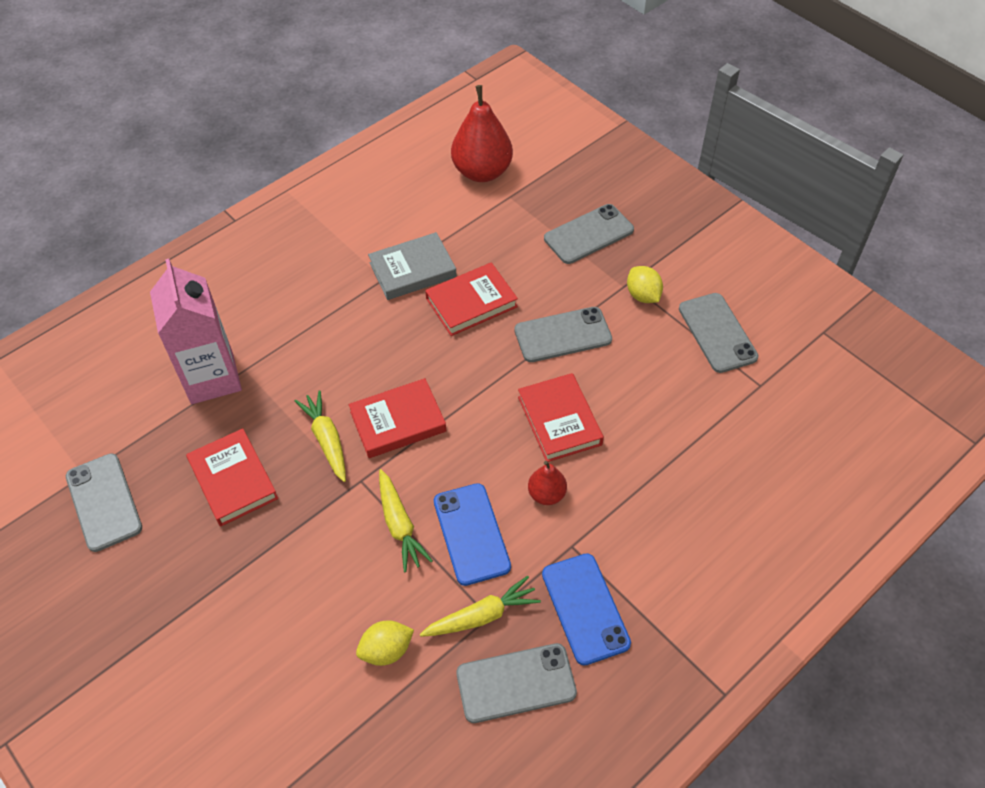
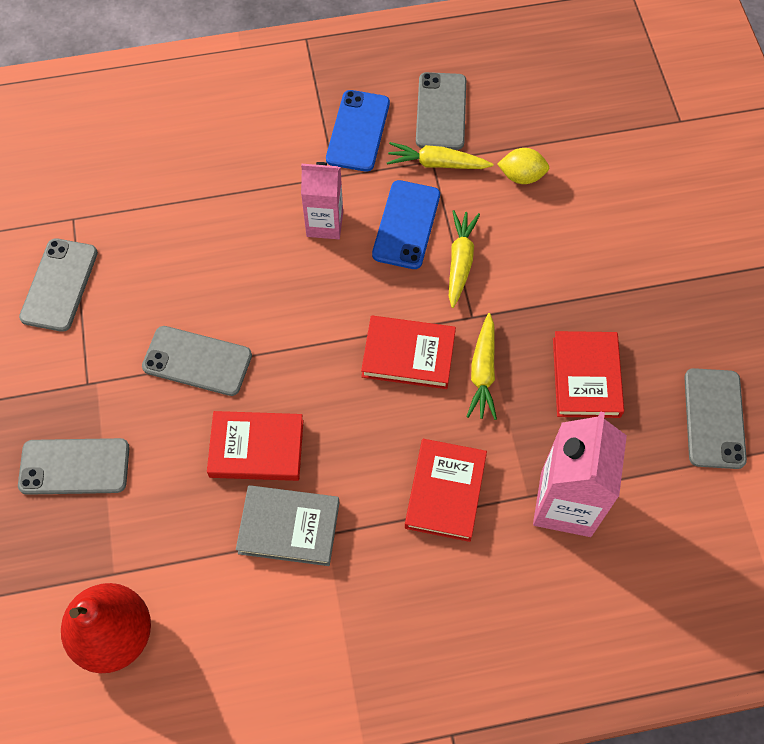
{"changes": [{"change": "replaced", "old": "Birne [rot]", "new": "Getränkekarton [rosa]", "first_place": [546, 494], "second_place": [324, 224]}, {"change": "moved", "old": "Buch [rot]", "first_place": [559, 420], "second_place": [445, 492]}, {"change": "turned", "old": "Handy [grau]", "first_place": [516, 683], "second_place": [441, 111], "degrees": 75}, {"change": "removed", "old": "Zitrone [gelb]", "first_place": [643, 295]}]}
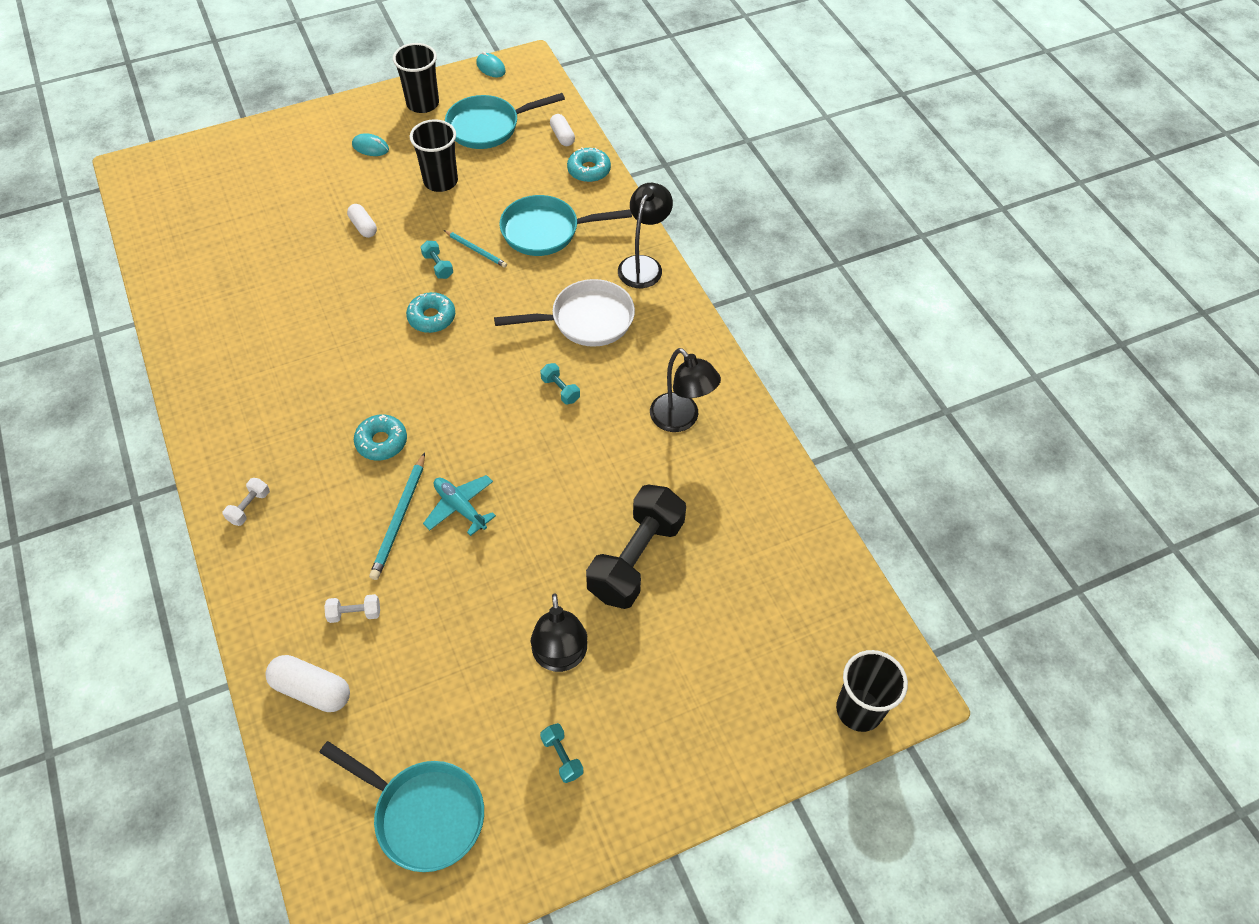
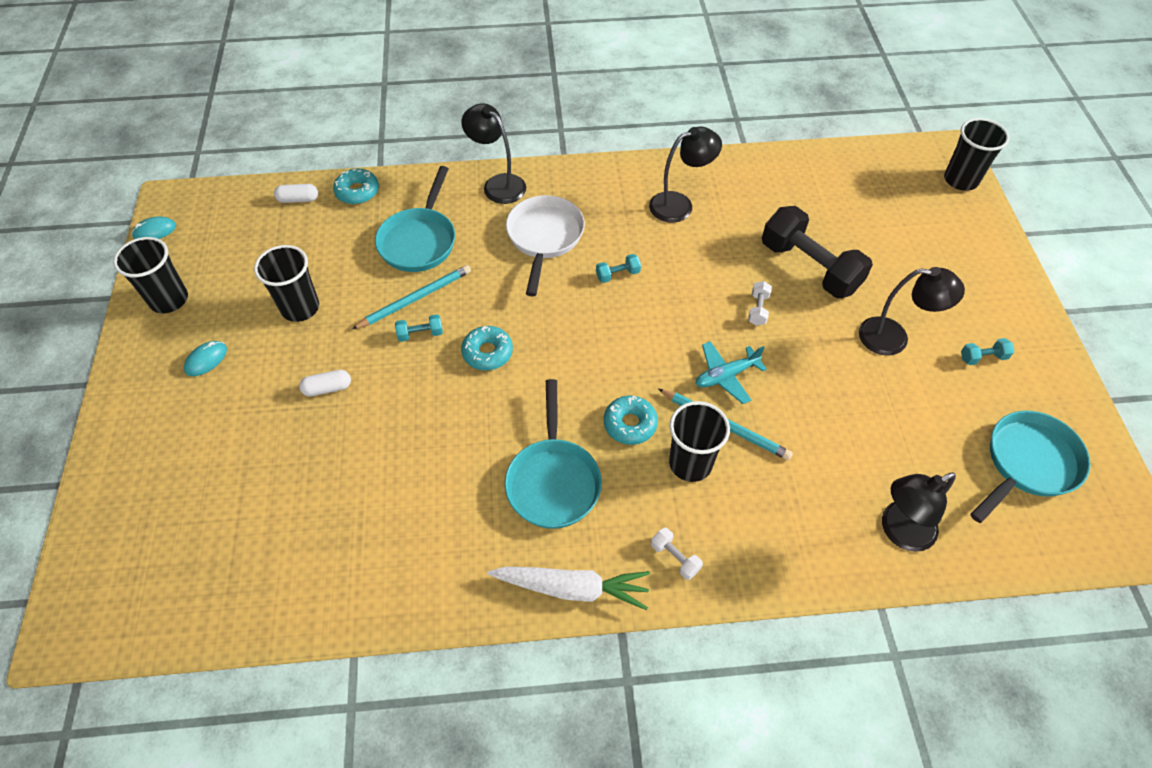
{"changes": [{"change": "resized", "old": "Bleistift [türkis]", "first_place": [476, 250], "second_place": [415, 299], "factor": 1.56}, {"change": "added", "new": "Karotte [weiß]", "second_place": [572, 588]}, {"change": "moved", "old": "Pfanne [türkis]", "first_place": [488, 127], "second_place": [553, 481]}, {"change": "added", "new": "Becher [schwarz]", "second_place": [690, 463]}, {"change": "moved", "old": "Hantel [weiß]", "first_place": [354, 613], "second_place": [758, 309]}, {"change": "replaced", "old": "Kapsel [weiß]", "new": "Lampe [schwarz]", "first_place": [311, 690], "second_place": [899, 531]}]}
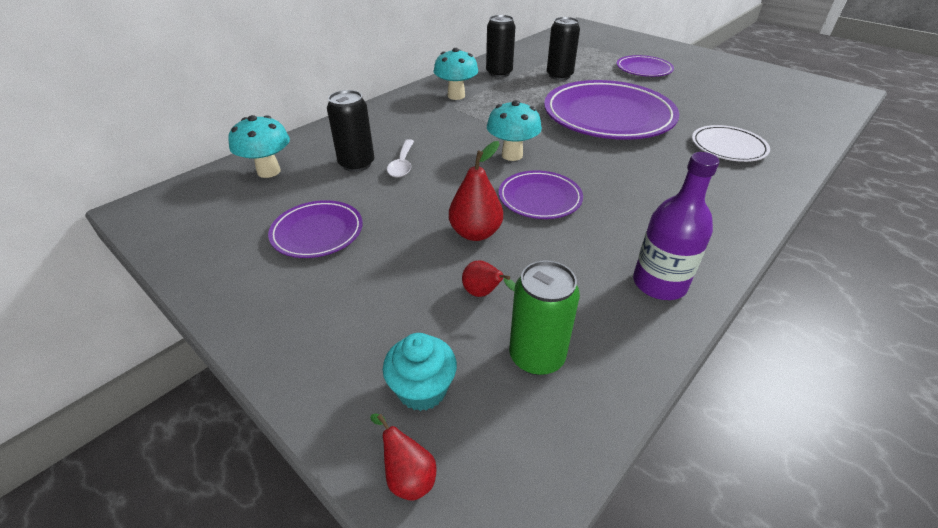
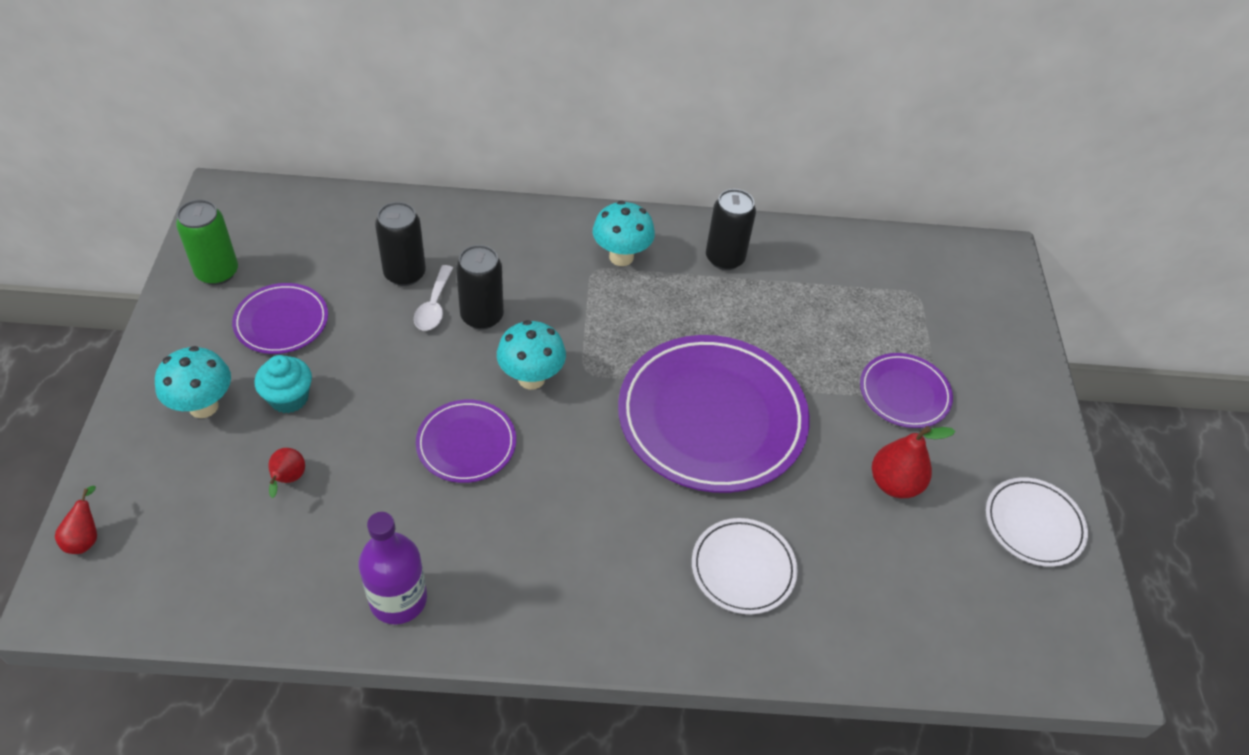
{"changes": [{"change": "moved", "old": "Pilz [türkis]", "first_place": [269, 171], "second_place": [203, 406]}, {"change": "moved", "old": "Dose [grün]", "first_place": [536, 356], "second_place": [217, 272]}, {"change": "moved", "old": "Muffin [türkis]", "first_place": [422, 389], "second_place": [289, 398]}, {"change": "turned", "old": "Löffel [weiß]", "first_place": [402, 164], "second_place": [434, 306], "degrees": -45}, {"change": "moved", "old": "Dose [schwarz]", "first_place": [559, 76], "second_place": [482, 316]}, {"change": "moved", "old": "Birne [rot]", "first_place": [475, 233], "second_place": [894, 483]}, {"change": "added", "new": "Teller [weiß]", "second_place": [1033, 524]}]}
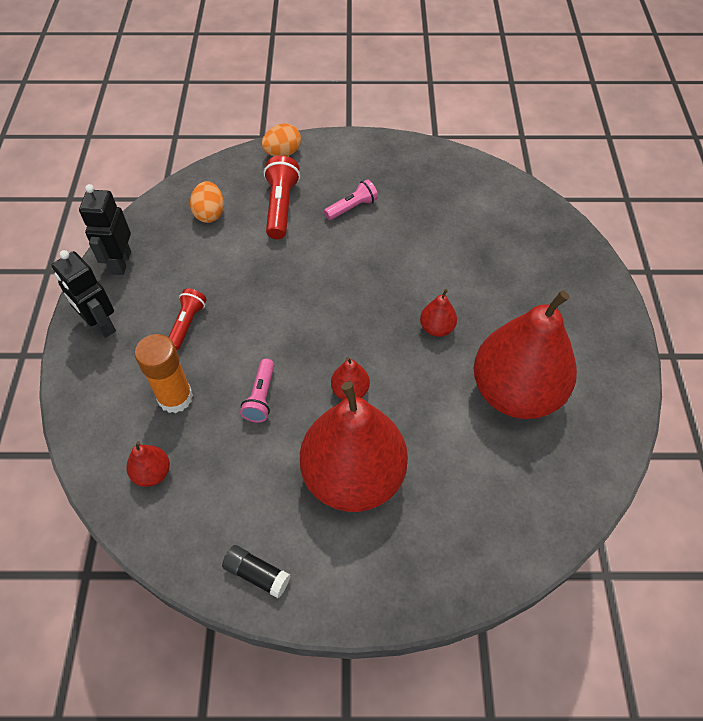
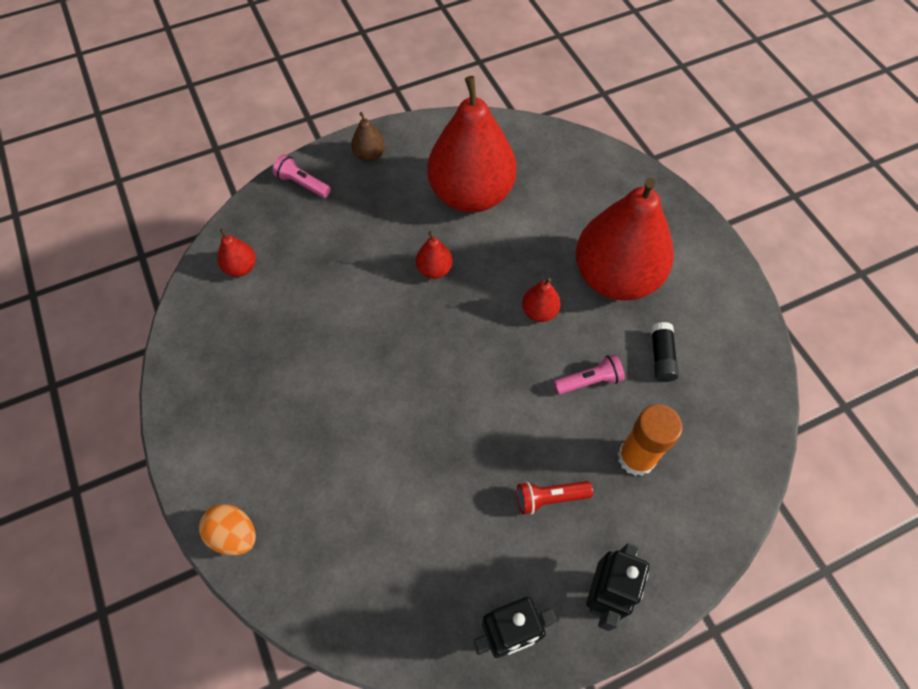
{"changes": [{"change": "moved", "old": "Birne [rot]", "first_place": [152, 473], "second_place": [241, 267]}, {"change": "moved", "old": "Taschenlampe [rosa]", "first_place": [352, 207], "second_place": [302, 184]}, {"change": "added", "new": "Birne [braun]", "second_place": [369, 155]}, {"change": "moved", "old": "Klebestift [schwarz]", "first_place": [257, 574], "second_place": [661, 357]}, {"change": "removed", "old": "Ei [orange]", "first_place": [210, 213]}, {"change": "removed", "old": "Taschenlampe [rot]", "first_place": [281, 207]}]}
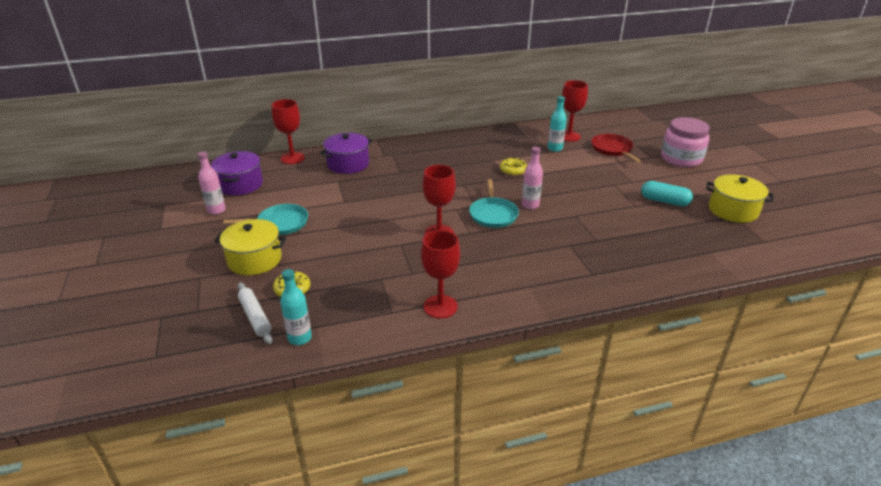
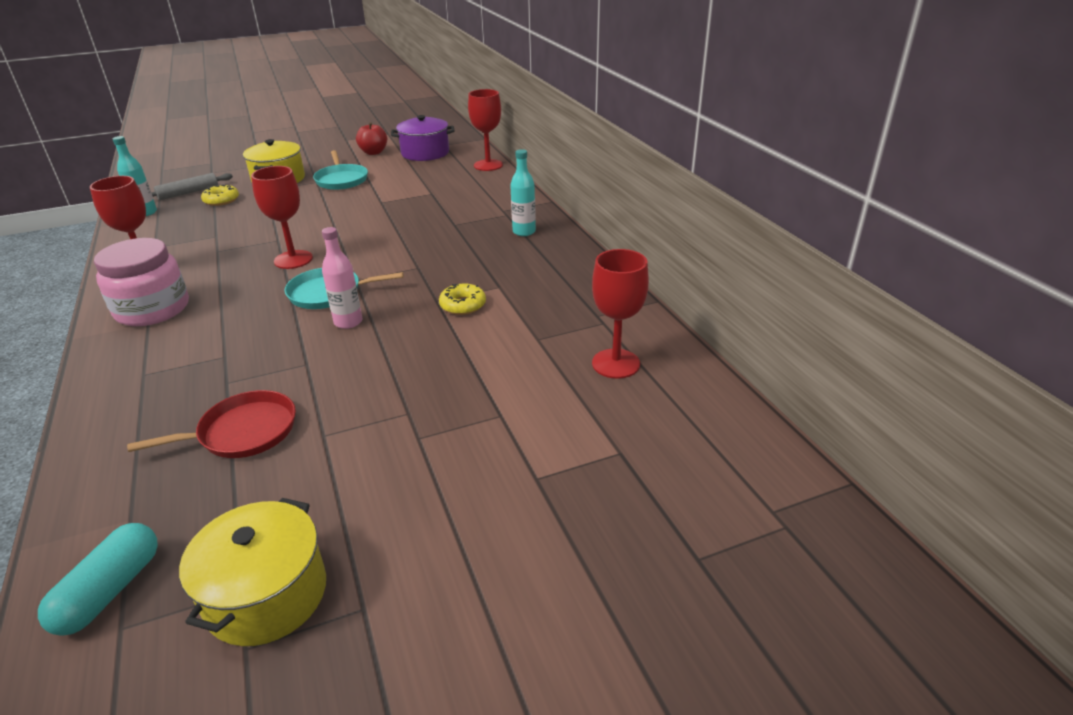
{"changes": [{"change": "moved", "old": "Kapsel [türkis]", "first_place": [664, 201], "second_place": [110, 591]}, {"change": "moved", "old": "Einmachglas [rosa]", "first_place": [681, 158], "second_place": [152, 309]}, {"change": "moved", "old": "Pfanne [rot]", "first_place": [612, 149], "second_place": [243, 432]}, {"change": "recoloured", "old": "Nudelholz [weiß]", "new": "Nudelholz [grau]", "first_place": [255, 317], "second_place": [188, 193]}, {"change": "replaced", "old": "Flasche [rosa]", "new": "Apfel [rot]", "first_place": [216, 210], "second_place": [373, 152]}, {"change": "moved", "old": "Flasche [türkis]", "first_place": [555, 148], "second_place": [524, 232]}, {"change": "removed", "old": "Kochtopf [lila]", "first_place": [348, 164]}]}
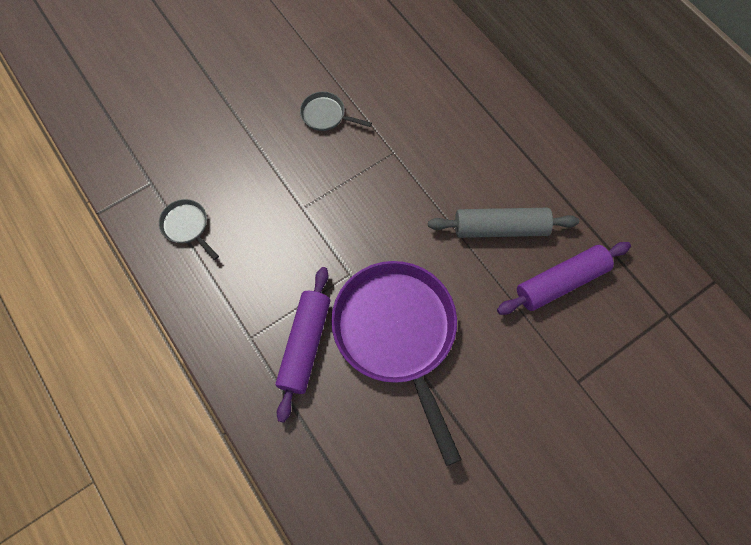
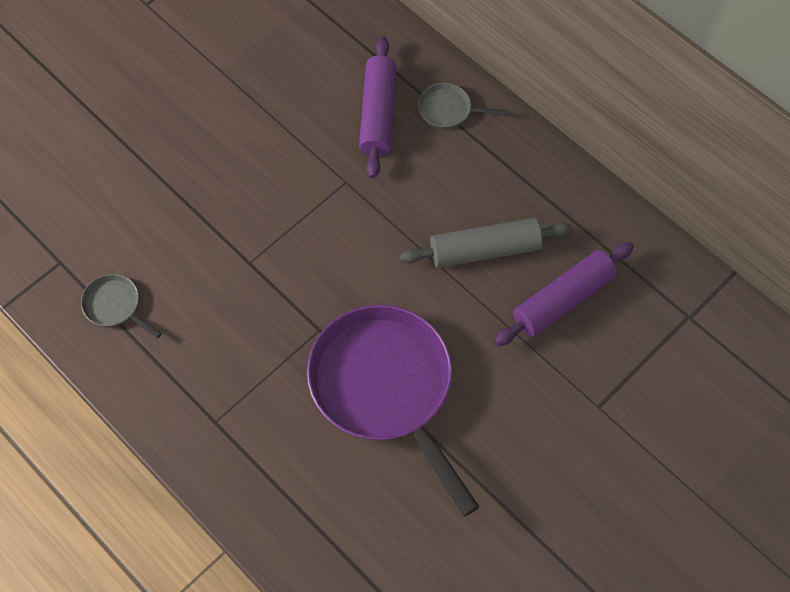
{"changes": [{"change": "moved", "old": "Nudelholz [lila]", "first_place": [305, 345], "second_place": [378, 114]}, {"change": "moved", "old": "Pfanne [grau]", "first_place": [326, 115], "second_place": [448, 110]}]}
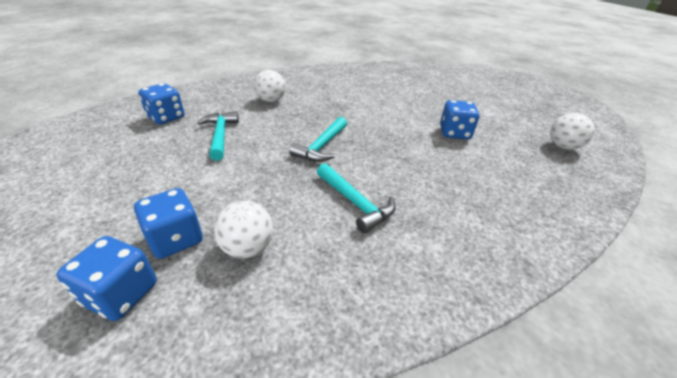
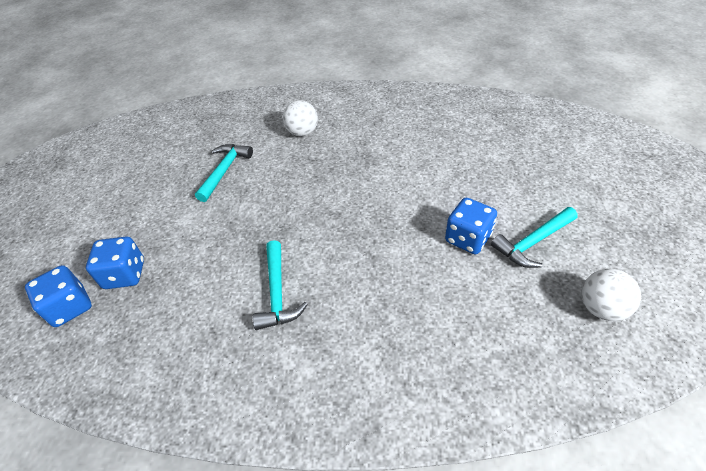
{"changes": [{"change": "moved", "old": "Hammer [türkis]", "first_place": [322, 146], "second_place": [533, 242]}, {"change": "removed", "old": "Spielwürfel [blau]", "first_place": [166, 117]}, {"change": "removed", "old": "Ball [weiß]", "first_place": [247, 248]}]}
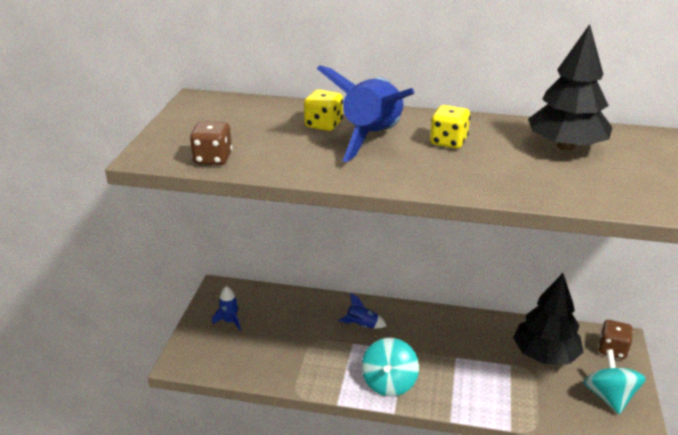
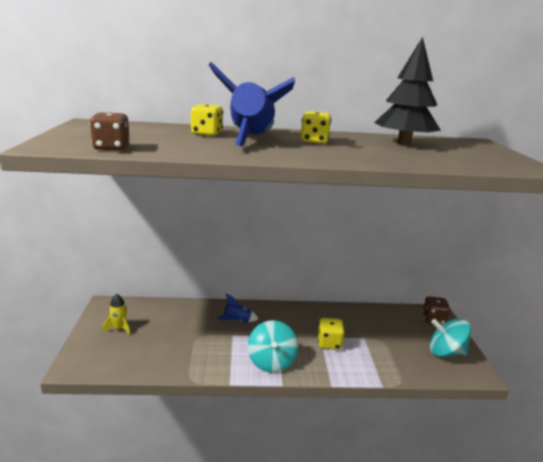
{"changes": [{"change": "recoloured", "old": "Rakete [blau]", "new": "Rakete [gelb]", "first_place": [230, 321], "second_place": [119, 328]}, {"change": "added", "new": "Spielwürfel [gelb]", "second_place": [329, 343]}, {"change": "turned", "old": "Kreisel [türkis]", "first_place": [609, 397], "second_place": [446, 352], "degrees": -60}, {"change": "removed", "old": "Baum [schwarz]", "first_place": [545, 355]}]}
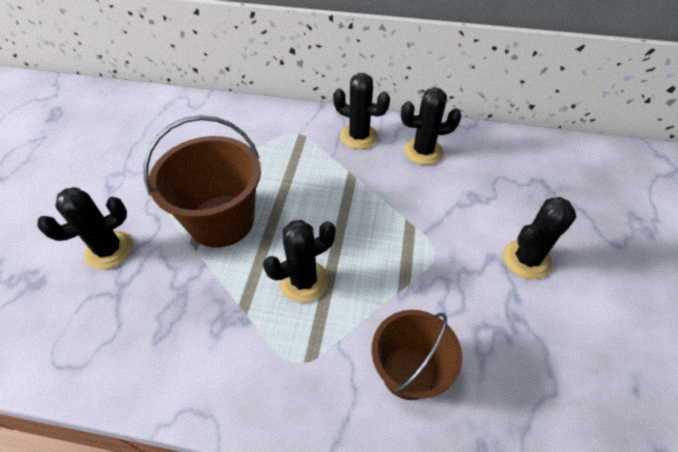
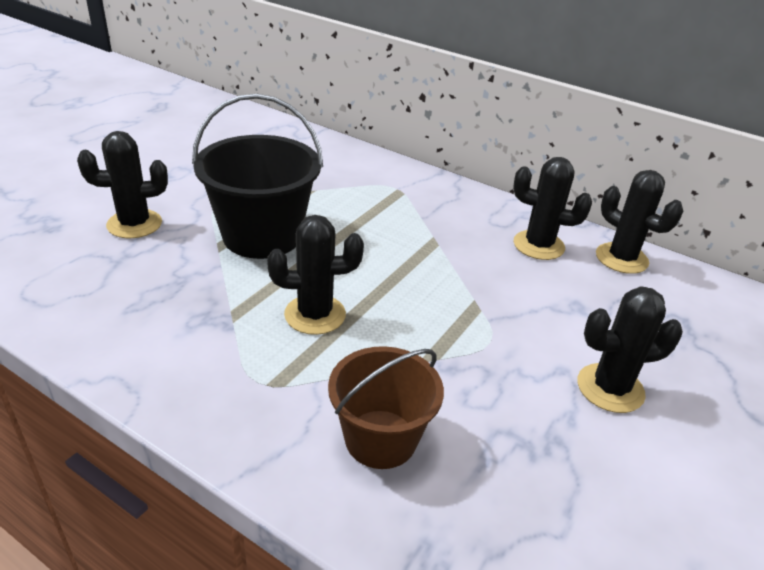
{"changes": [{"change": "recoloured", "old": "Eimer [braun]", "new": "Eimer [schwarz]", "first_place": [221, 221], "second_place": [262, 236]}, {"change": "moved", "old": "Kaktus [schwarz]", "first_place": [359, 136], "second_place": [621, 258]}]}
